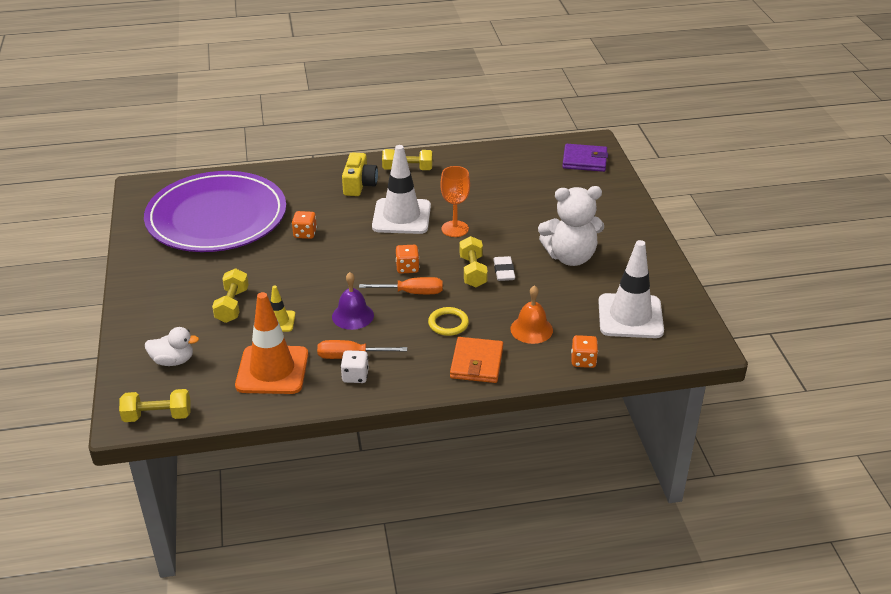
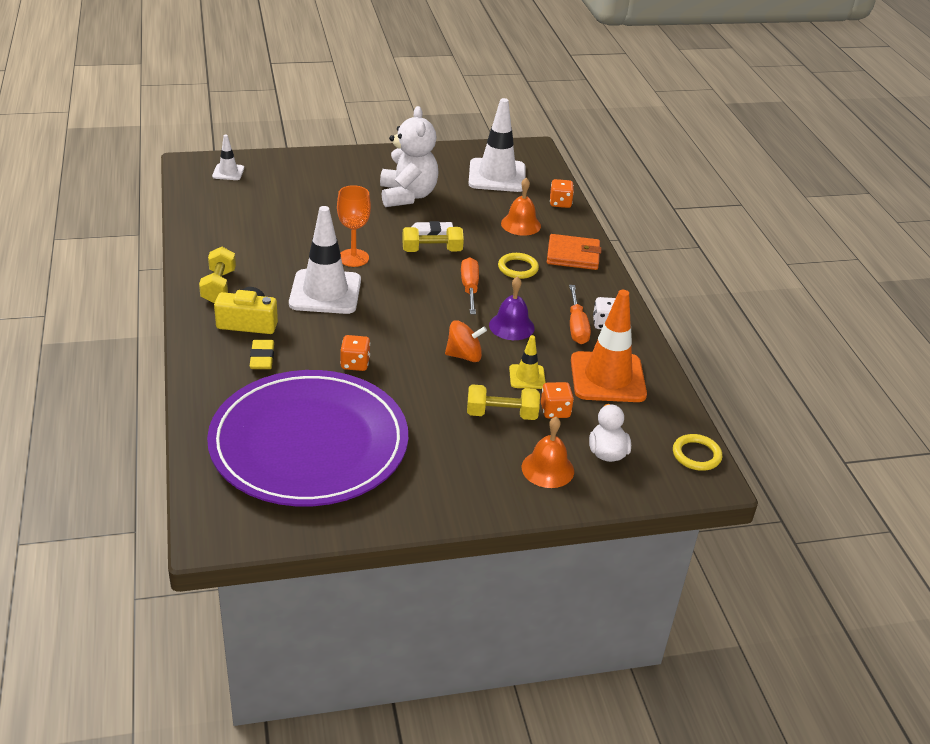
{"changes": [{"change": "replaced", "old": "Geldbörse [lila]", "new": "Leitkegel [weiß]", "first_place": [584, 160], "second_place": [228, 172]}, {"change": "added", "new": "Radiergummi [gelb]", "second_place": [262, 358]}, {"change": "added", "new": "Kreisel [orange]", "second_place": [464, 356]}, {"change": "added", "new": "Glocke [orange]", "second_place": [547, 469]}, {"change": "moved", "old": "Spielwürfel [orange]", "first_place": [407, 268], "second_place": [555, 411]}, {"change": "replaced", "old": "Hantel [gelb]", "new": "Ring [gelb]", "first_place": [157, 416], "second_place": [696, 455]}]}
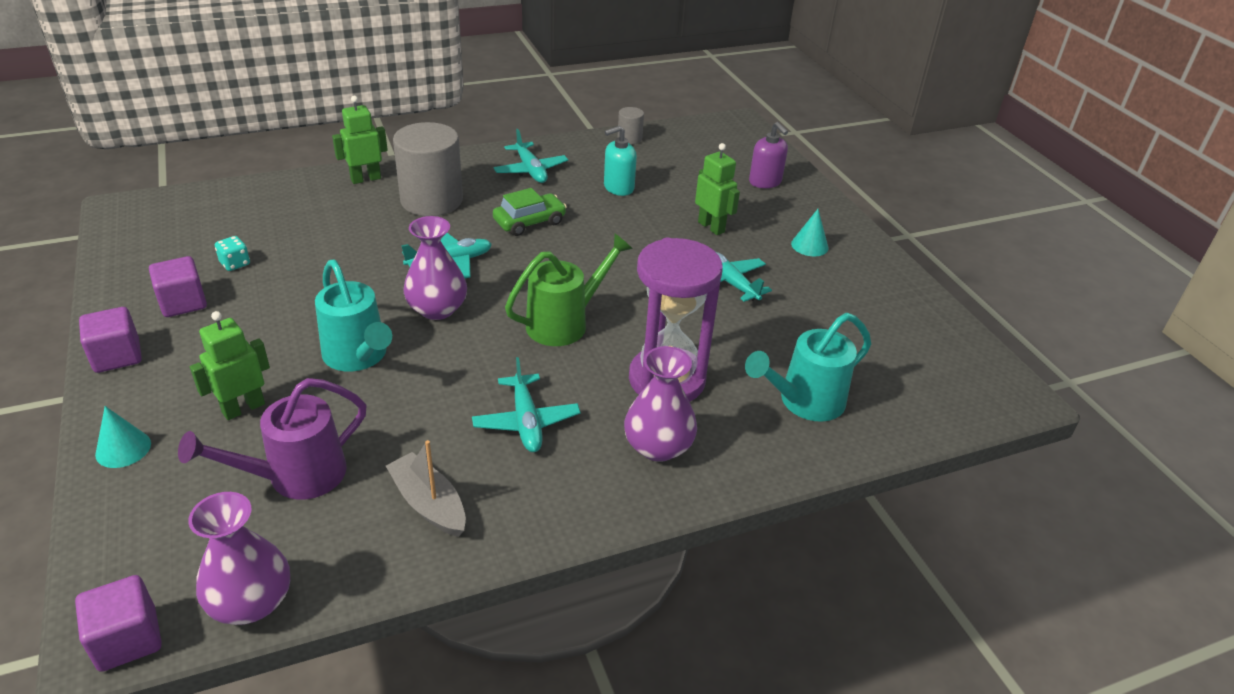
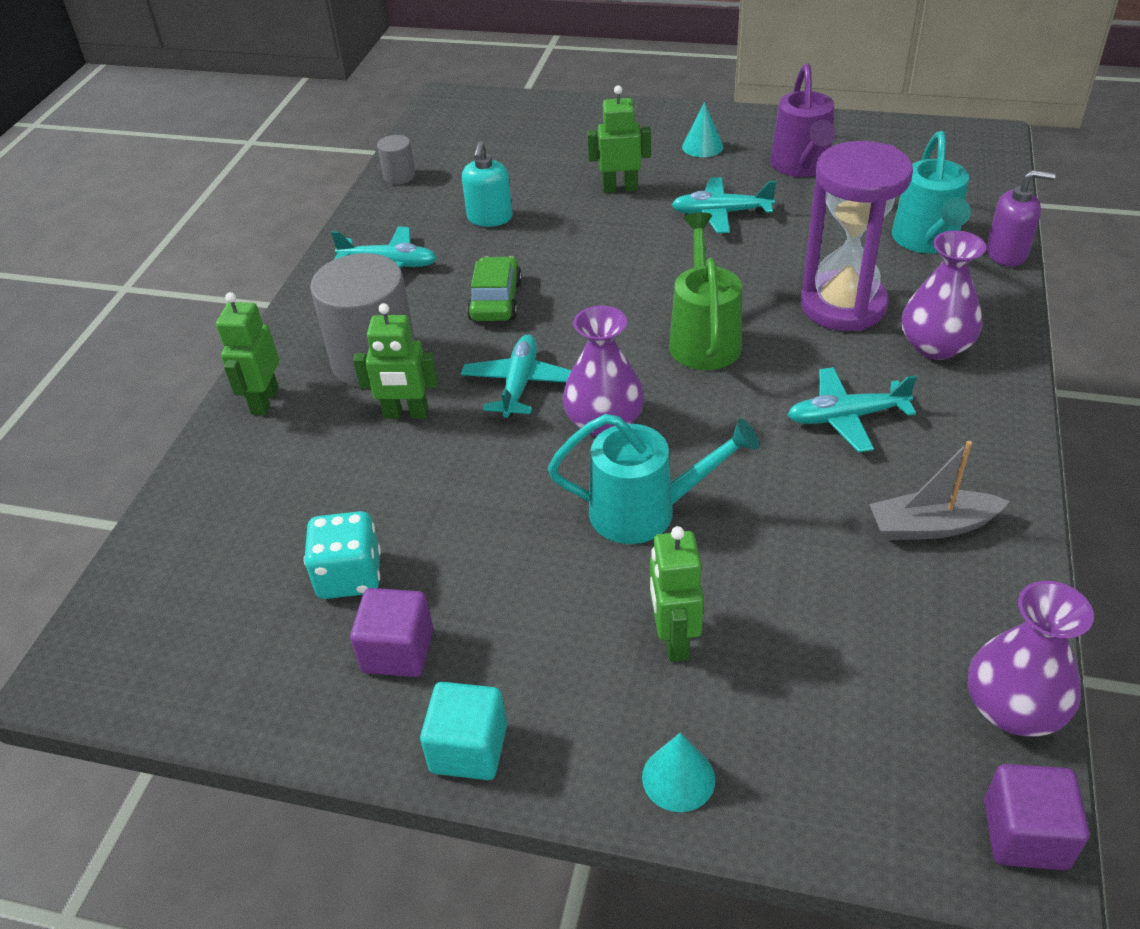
{"changes": [{"change": "resized", "old": "Spielwürfel [türkis]", "first_place": [235, 264], "second_place": [349, 576], "factor": 1.69}, {"change": "added", "new": "Roboter [grün]", "second_place": [406, 414]}, {"change": "recoloured", "old": "Kubus [lila]", "new": "Kubus [türkis]", "first_place": [117, 356], "second_place": [468, 749]}, {"change": "moved", "old": "Gießkanne [lila]", "first_place": [295, 477], "second_place": [802, 167]}, {"change": "turned", "old": "Flugzeug [türkis]", "first_place": [526, 421], "second_place": [846, 417], "degrees": 150}, {"change": "moved", "old": "Seifenspender [lila]", "first_place": [765, 182], "second_place": [1006, 253]}]}
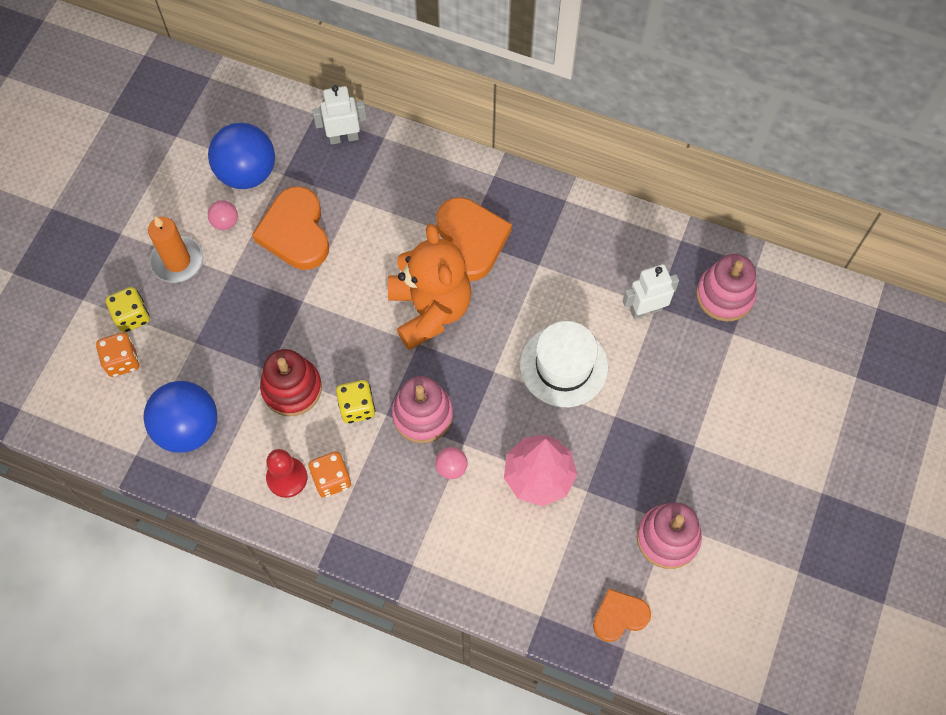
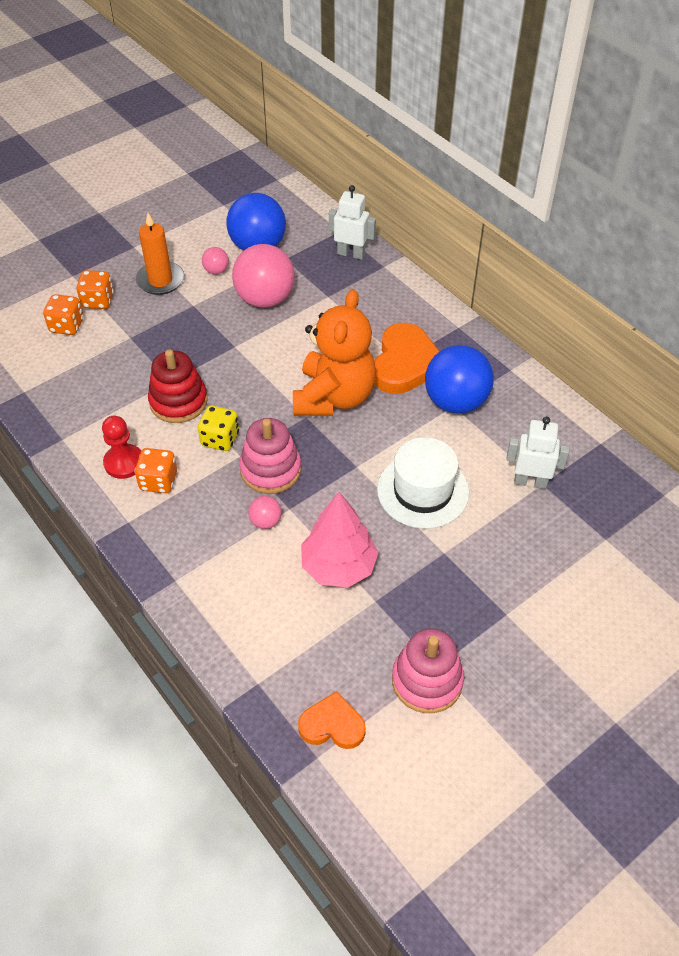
{"changes": [{"change": "recoloured", "old": "Spielwürfel [gelb]", "new": "Spielwürfel [orange]", "first_place": [132, 316], "second_place": [98, 301]}, {"change": "replaced", "old": "Herz [orange]", "new": "Ball [rosa]", "first_place": [295, 232], "second_place": [265, 299]}, {"change": "moved", "old": "Ball [blau]", "first_place": [188, 428], "second_place": [455, 402]}, {"change": "removed", "old": "Stapelspielzeug [rosa]", "first_place": [725, 295]}]}
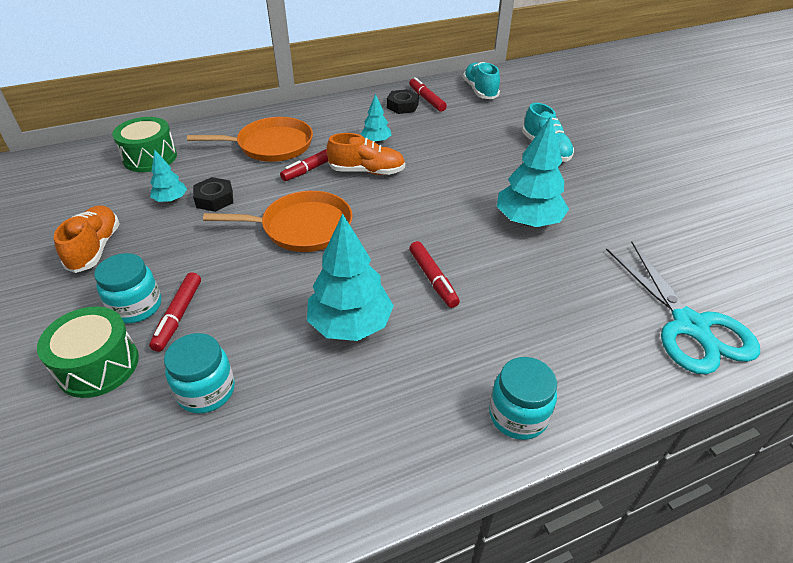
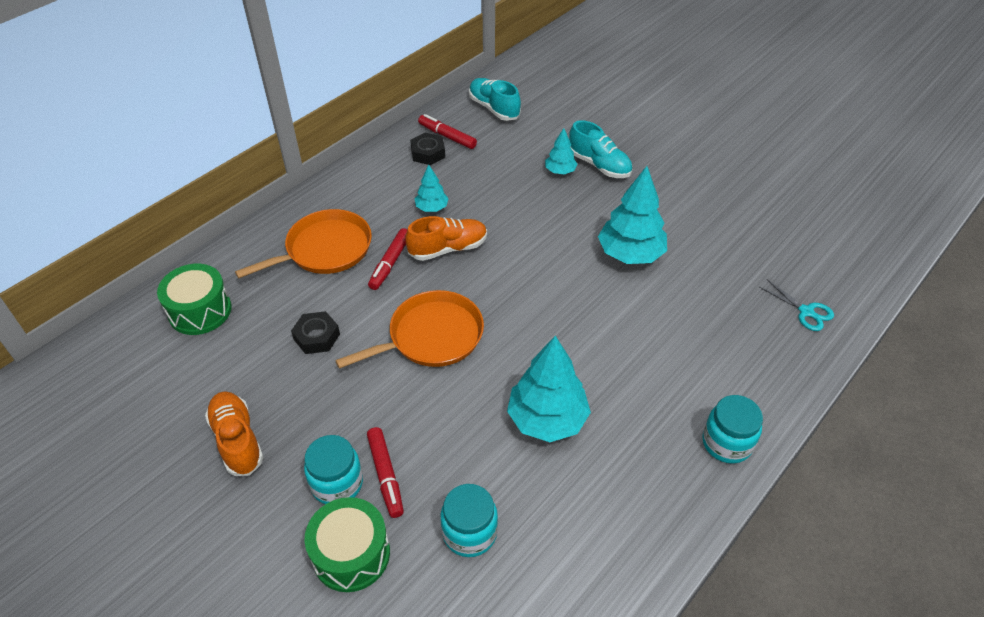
{"changes": [{"change": "moved", "old": "Baum [türkis]", "first_place": [171, 200], "second_place": [560, 171]}, {"change": "resized", "old": "Schere [türkis]", "first_place": [689, 326], "second_place": [806, 311], "factor": 0.48}, {"change": "removed", "old": "Filzstift [rot]", "first_place": [433, 279]}]}
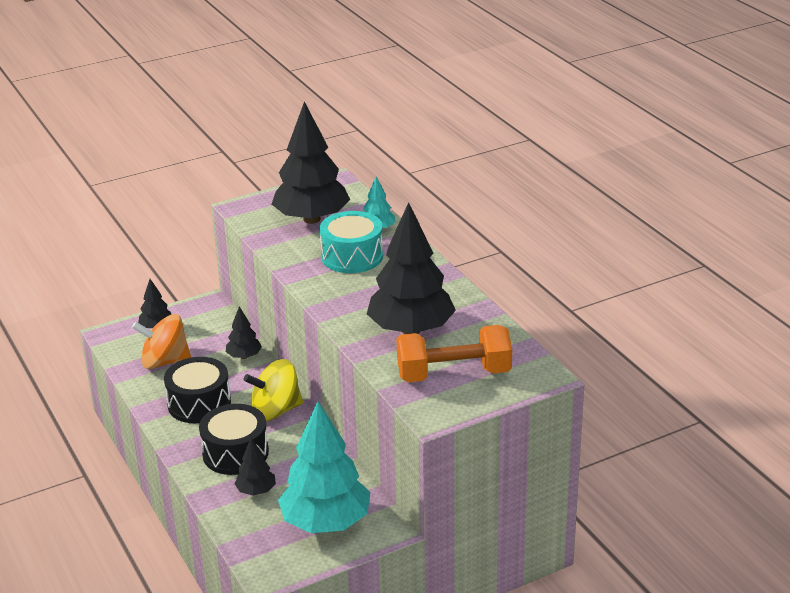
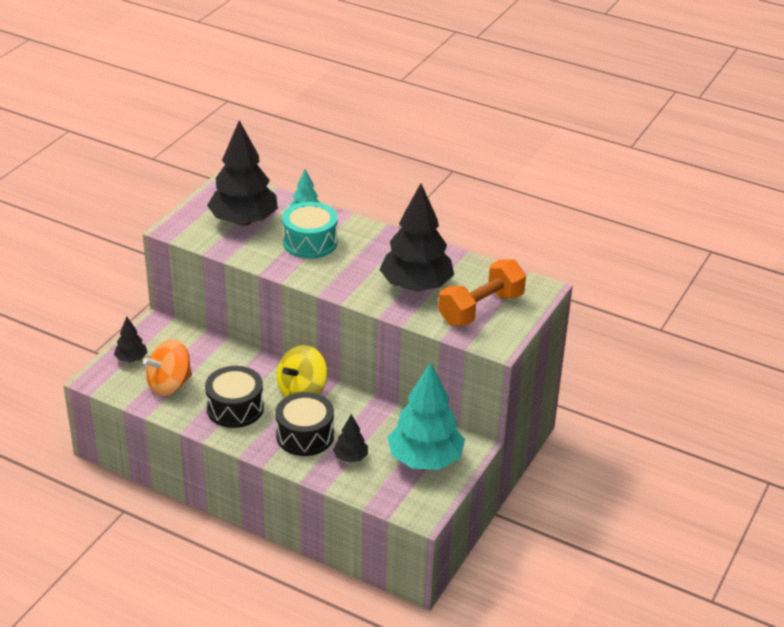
{"changes": [{"change": "removed", "old": "Baum [schwarz]", "first_place": [244, 356]}]}
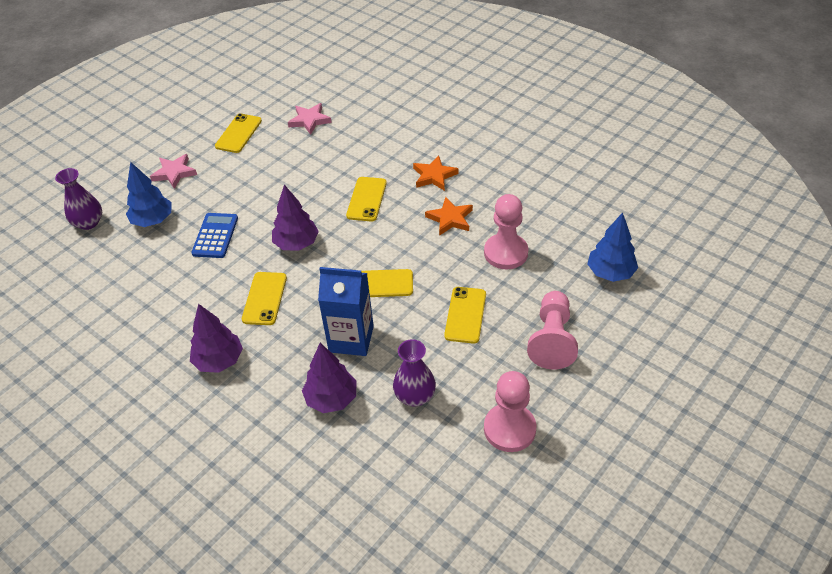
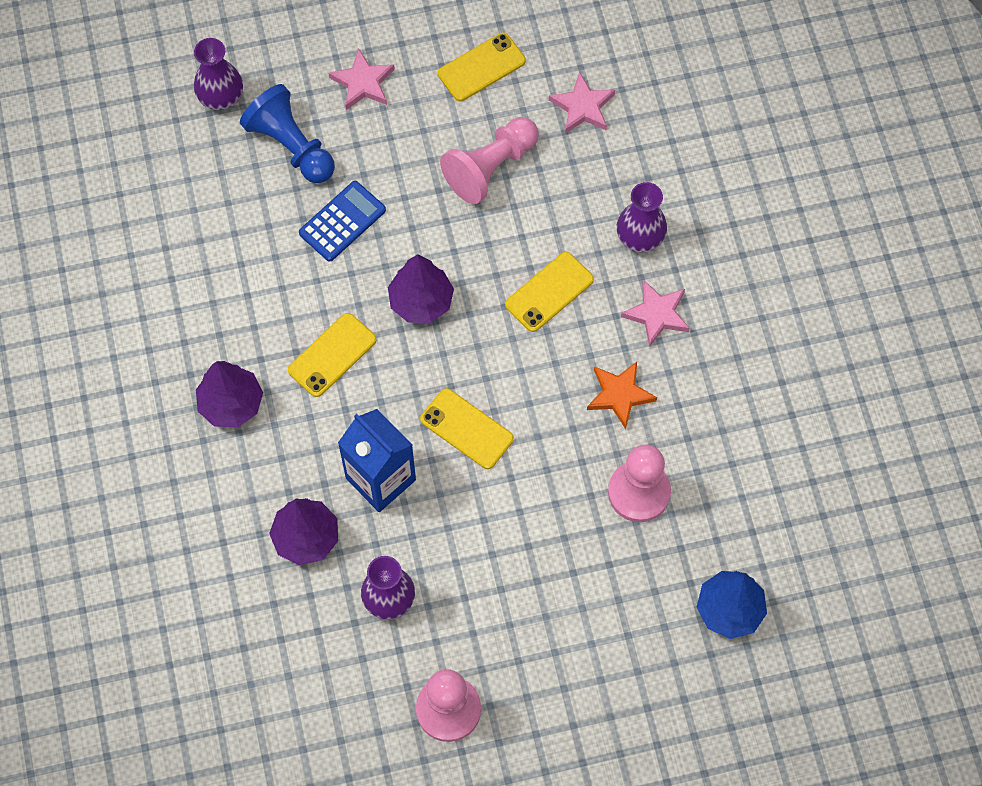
{"changes": [{"change": "replaced", "old": "Baum [blau]", "new": "Bauer [blau]", "first_place": [153, 220], "second_place": [291, 146]}, {"change": "moved", "old": "Bauer [rosa]", "first_place": [552, 339], "second_place": [490, 168]}, {"change": "added", "new": "Vase [lila]", "second_place": [640, 237]}, {"change": "recoloured", "old": "Stern [orange]", "new": "Stern [rosa]", "first_place": [434, 176], "second_place": [657, 314]}, {"change": "removed", "old": "Handy [gelb]", "first_place": [465, 315]}]}
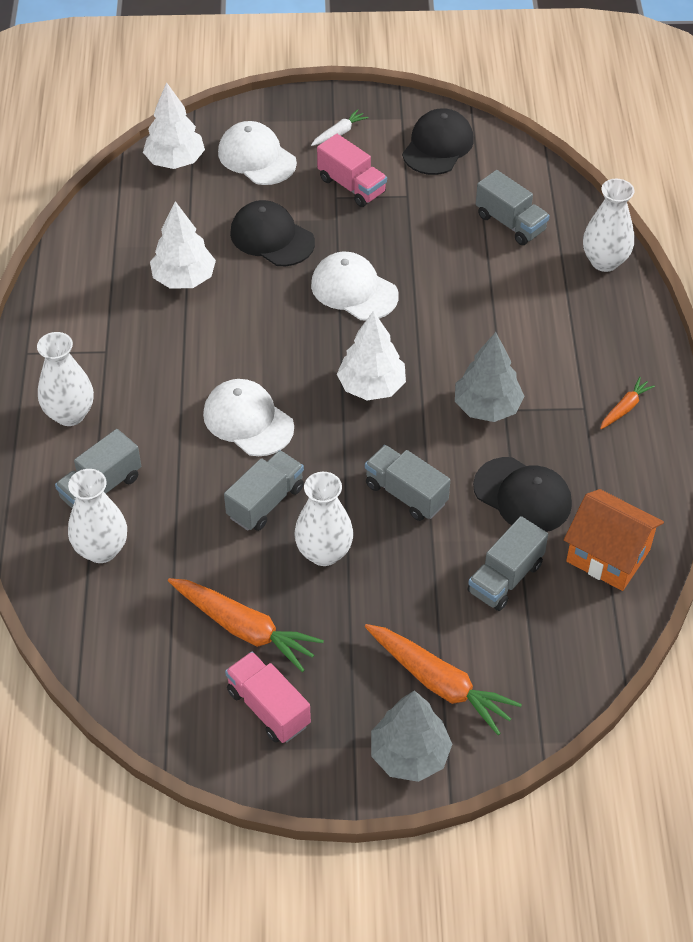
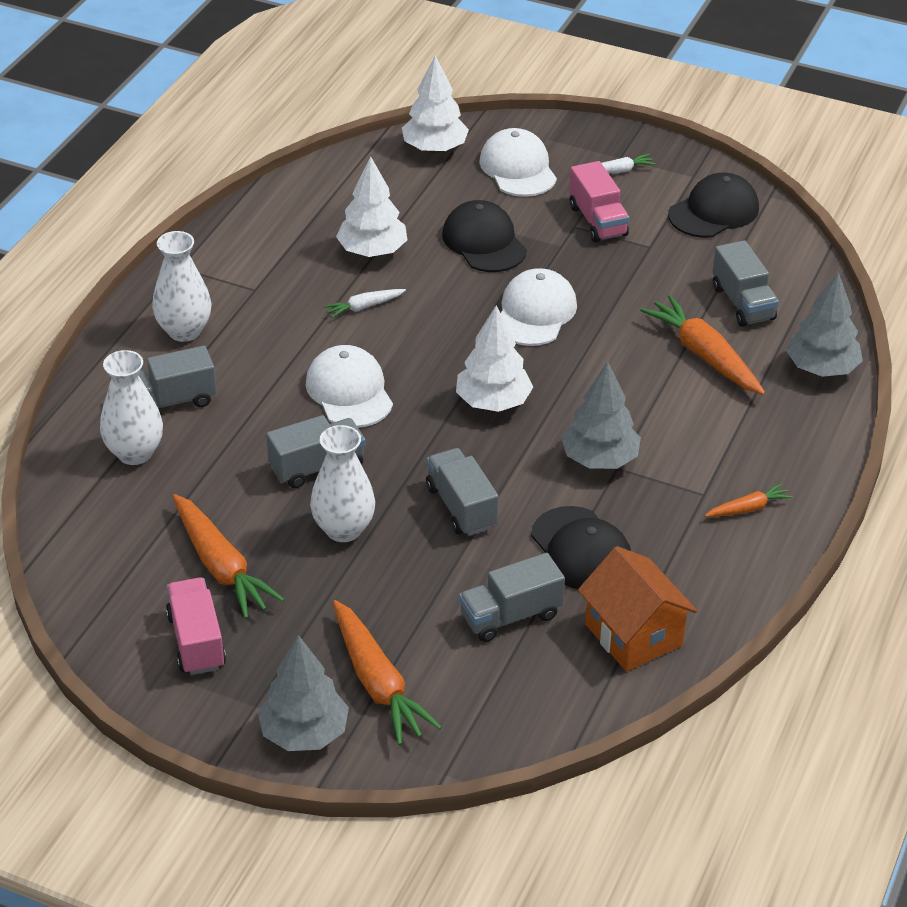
{"changes": [{"change": "added", "new": "Karotte [weiß]", "second_place": [364, 307]}, {"change": "turned", "old": "Kappe [weiß]", "first_place": [354, 290], "second_place": [535, 313], "degrees": 45}, {"change": "added", "new": "Karotte [orange]", "second_place": [704, 355]}, {"change": "replaced", "old": "Vase [weiß]", "new": "Baum [grau]", "first_place": [604, 261], "second_place": [821, 368]}]}
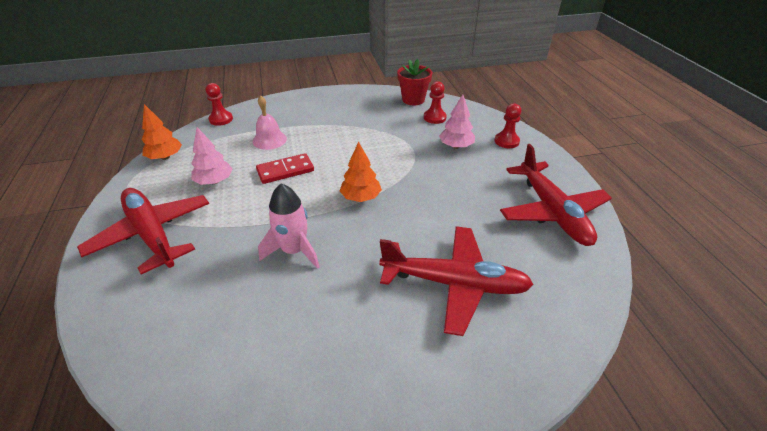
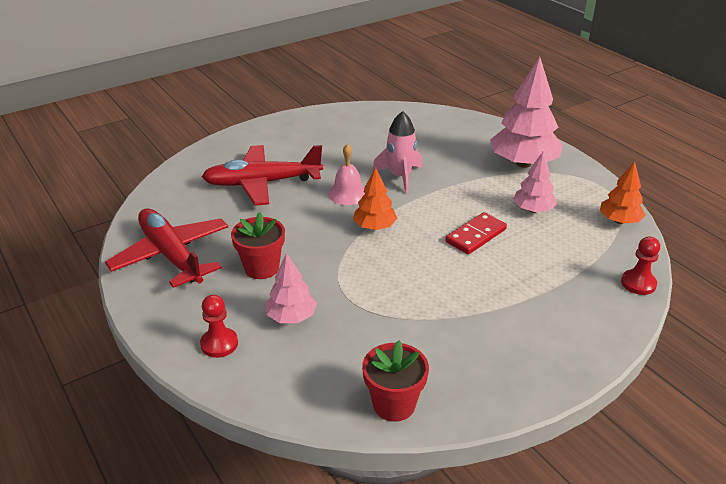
{"changes": [{"change": "added", "new": "Blumentopf [rot]", "second_place": [261, 268]}, {"change": "moved", "old": "Glocke [rosa]", "first_place": [269, 140], "second_place": [348, 193]}, {"change": "replaced", "old": "Flugzeug [rot]", "new": "Baum [rosa]", "first_place": [152, 234], "second_place": [523, 163]}, {"change": "removed", "old": "Bauer [rot]", "first_place": [434, 117]}]}
